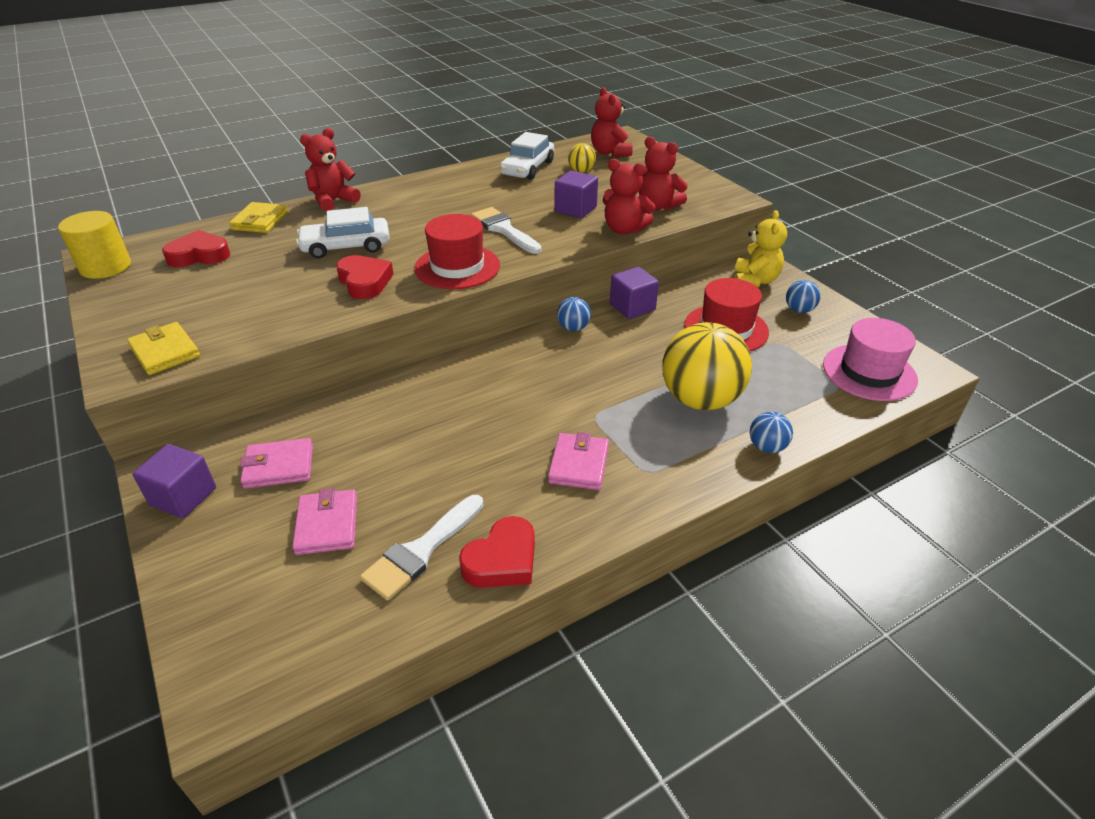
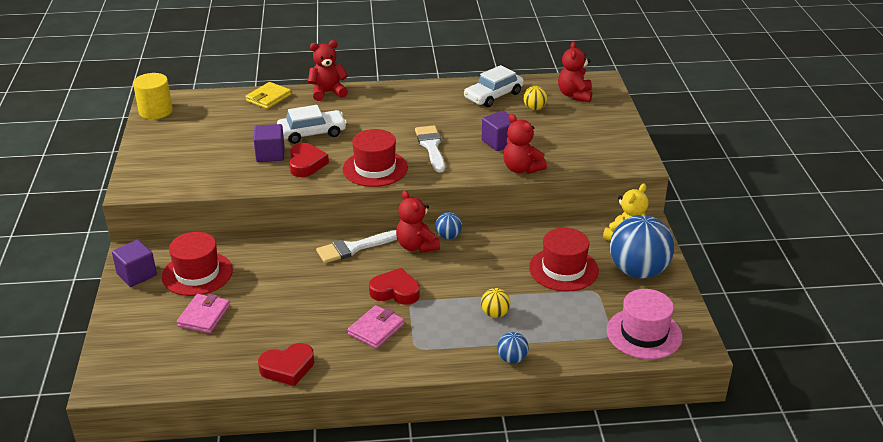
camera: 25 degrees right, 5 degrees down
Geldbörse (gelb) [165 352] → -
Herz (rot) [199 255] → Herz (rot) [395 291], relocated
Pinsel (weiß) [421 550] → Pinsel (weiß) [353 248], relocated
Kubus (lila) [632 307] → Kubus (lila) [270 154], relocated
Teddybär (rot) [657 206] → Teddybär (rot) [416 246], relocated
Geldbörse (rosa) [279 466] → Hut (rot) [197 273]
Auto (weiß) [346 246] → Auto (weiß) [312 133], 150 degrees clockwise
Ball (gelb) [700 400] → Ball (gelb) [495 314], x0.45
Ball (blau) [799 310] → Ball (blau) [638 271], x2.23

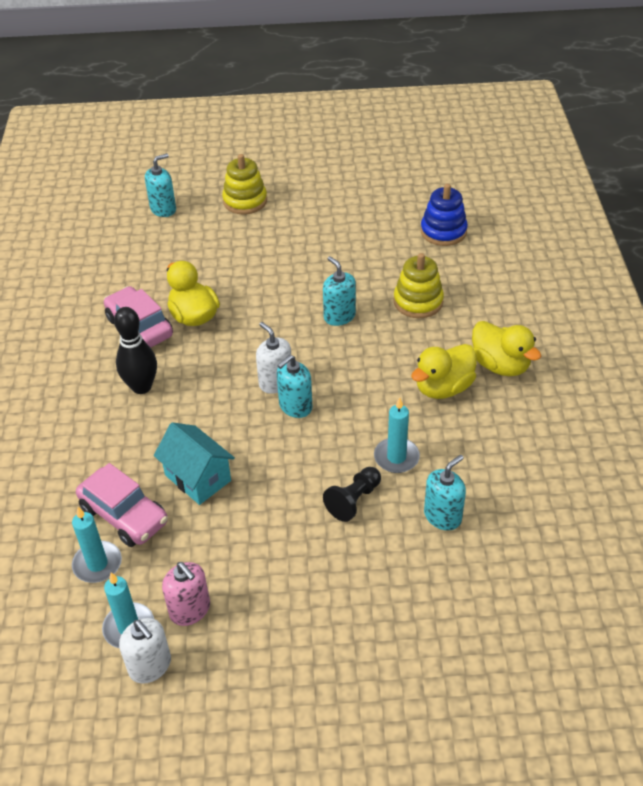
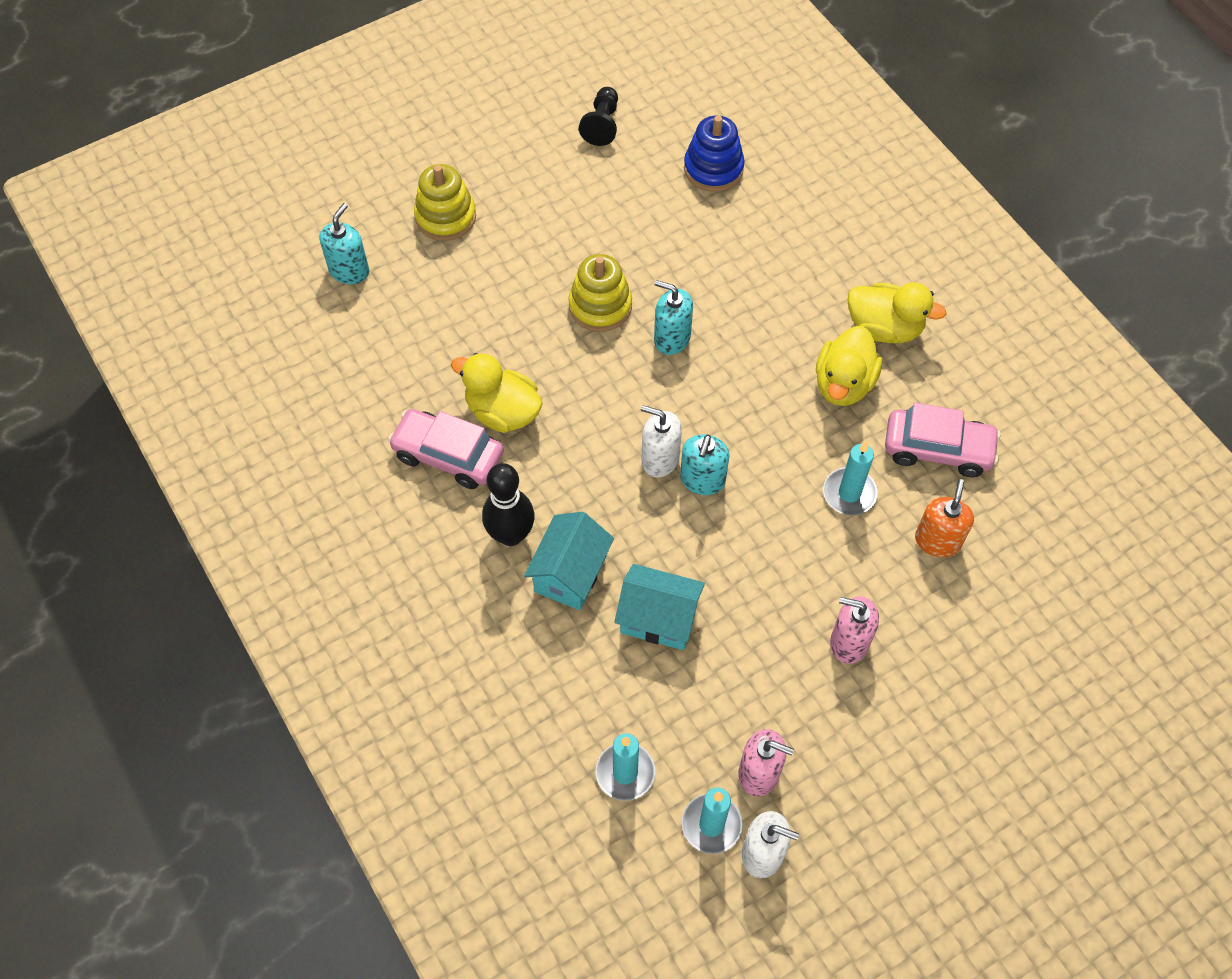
camera: 30 degrees left, 15 degrees up
- → Haus (türkis) [570 574]
- → Seifenspender (rosa) [849 642]
Auto (rosa) [124 515] → Auto (rosa) [937 449], relocated
Bauer (schwarz) [353 500] → Bauer (schwarz) [602 124], relocated
Stapelspielzeug (gelb) [418 302] → Stapelspielzeug (gelb) [600 306], relocated
Seifenspender (türkis) [442 516] → Seifenspender (orange) [937 541]

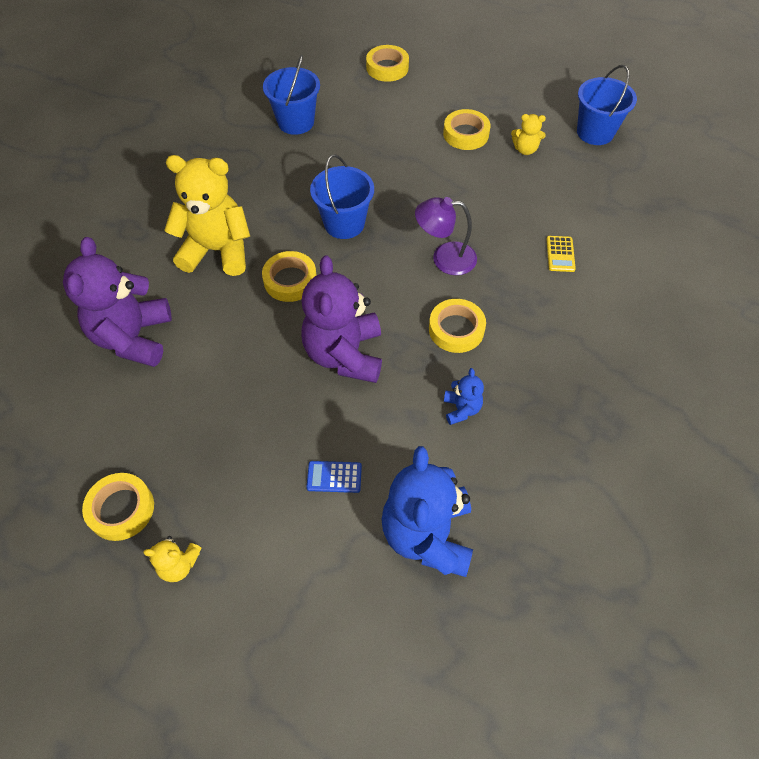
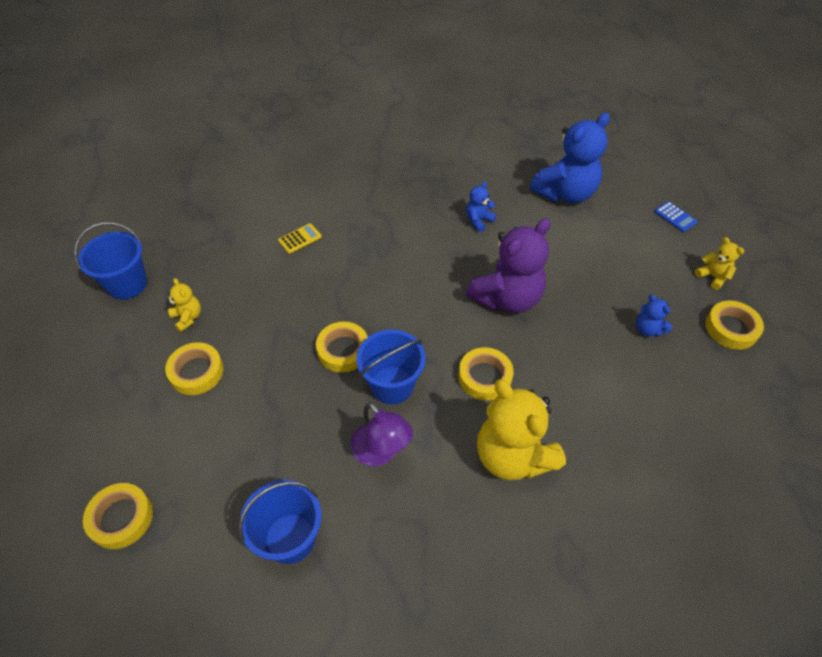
camera: 130 degrees left, 5 degrees down
Teddybär (lila) [133 337] → -
- → Teddybär (blau) [648 329]
Taschenrechner (blau) [334 477] → Taschenrechner (blau) [675 217], relocated
Lampe (lila) [444 258] → Lampe (lila) [381 452], relocated
Klebeband (gelb) [456 329] → Klebeband (gelb) [343 350], relocated

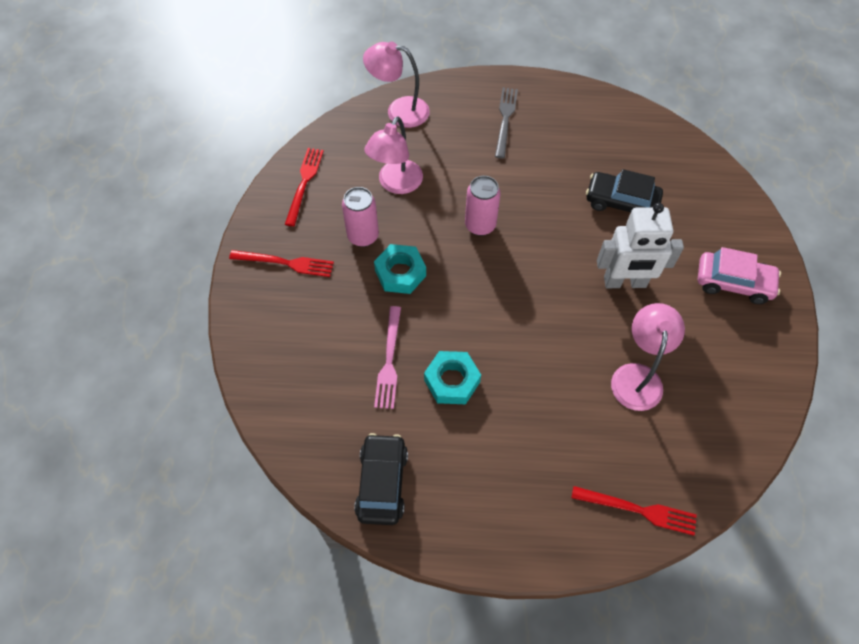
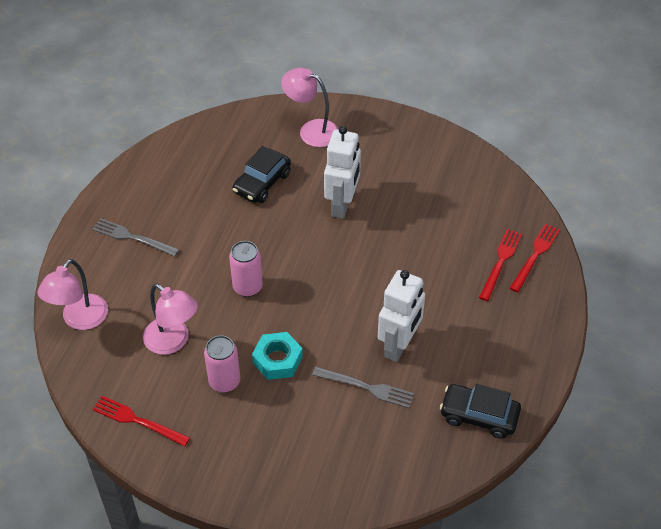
camera: 75 degrees left, 10 degrees down
Auto (rosa) [733 283] → -
Gabel (rot) [285 263] → Gabel (rot) [500 262], relocated
Lampe (rosa) [637 376] → Lampe (rosa) [311 130], relocated
Sechskantmutter (türkis) [452 381] → Roboter (weiß) [399 345]
Gabel (rosa) [389 360] → Gabel (grau) [366 387]

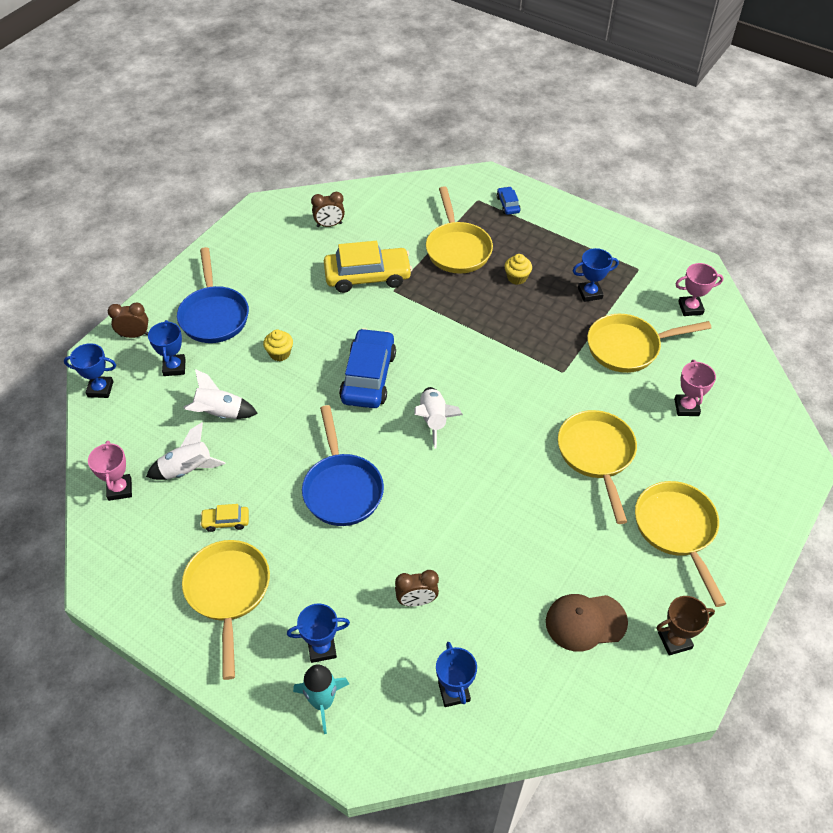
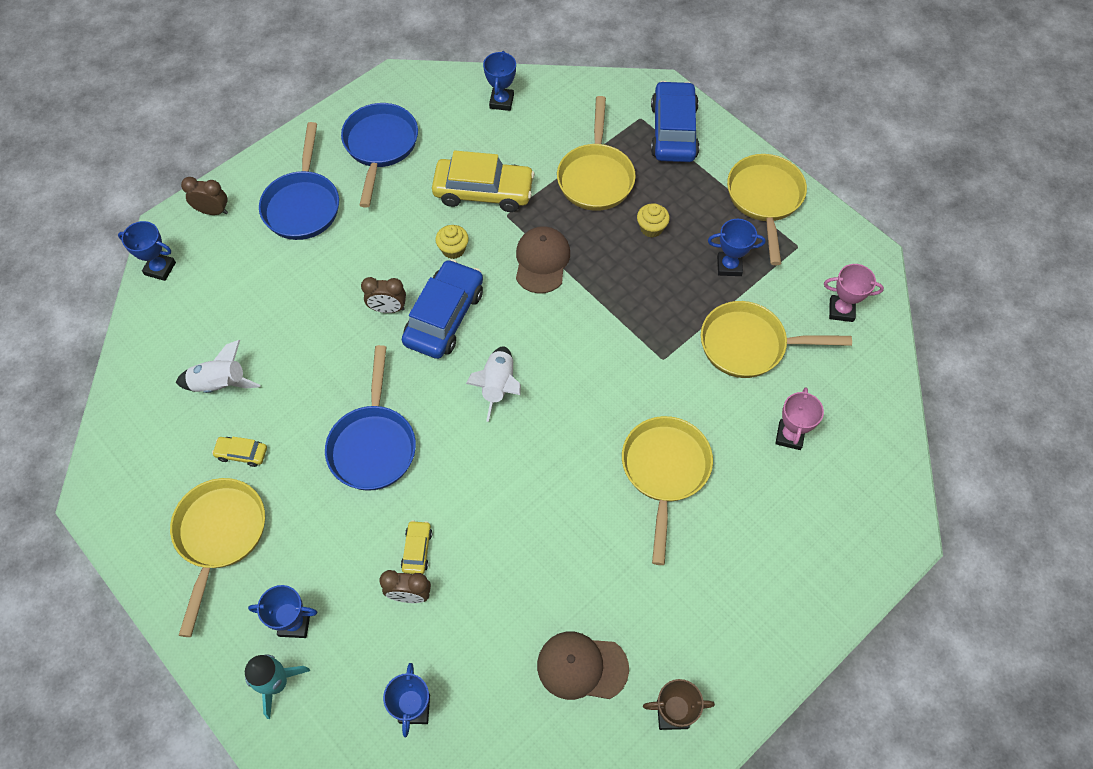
camera: 15 degrees right, 10 degrees up
Pokal (rosa) [120 489] → -
Rakete (weiß) [220 414] → -
- → Pfanne (blau) [380 147]
- → Auto (gelb) [417 550]
- → Kappe (braun) [542 261]
Pokal (blau) [174 367] → Pokal (blau) [501 101], relocated
Muffin (gelb) [280 353] → Muffin (gelb) [453 249], relocated
Wecker (braun) [329 225] → Wecker (braun) [388 309], relocated
Pfanne (gelb) [677 530] → Pfanne (gelb) [765 199], relocated
Auto (blau) [508 204] → Auto (blau) [673 131], x2.19

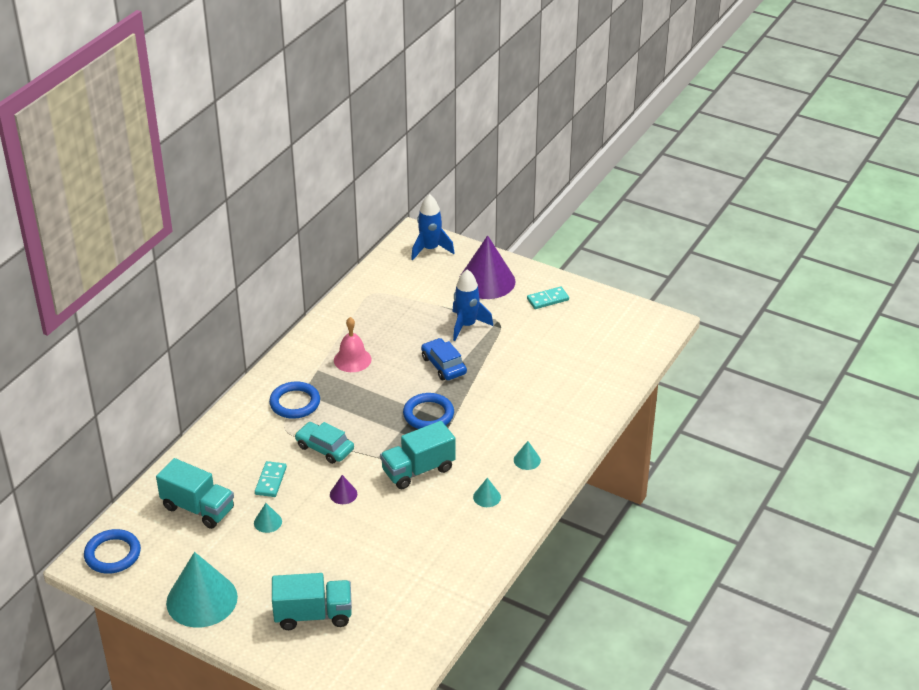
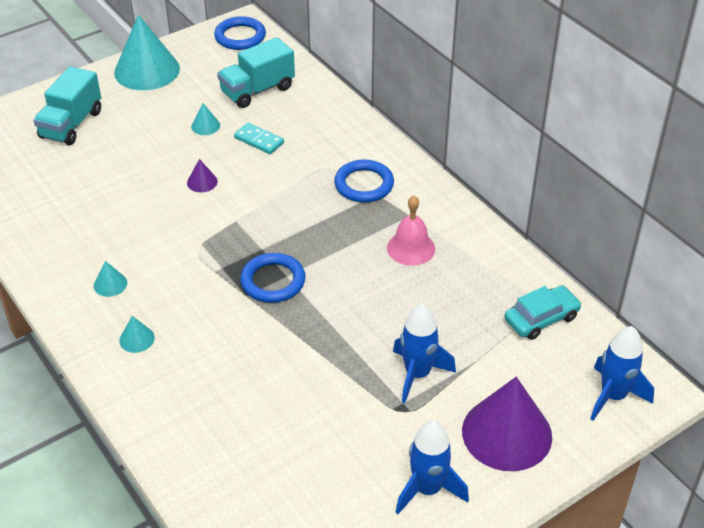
camera: 115 degrees right, 5 degrees up
Lastwagen (türkis) [418 470] → -
Auto (blau) [443 365] → -
Auto (türkis) [324 448] → Auto (türkis) [541 318], relocated
Dominostein (türkis) [548 299] → Rakete (blau) [427 489]

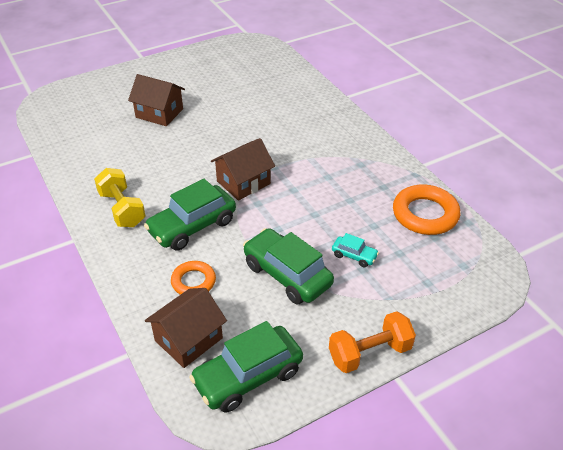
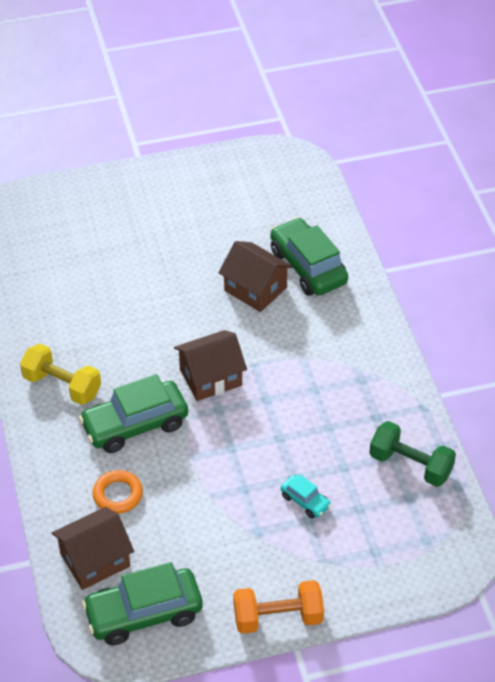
camera: 15 degrees right, 5 degrees up
Haus (braun) [159 113] → Haus (braun) [255 289], relocated
Auto (grün) [287 275] → Auto (grün) [307 267], relocated
Ring (orange) [425 214] → Hantel (grün) [410 465]
Hantel (gelb) [122 209] → Hantel (gelb) [62 386], 45 degrees counterclockwise

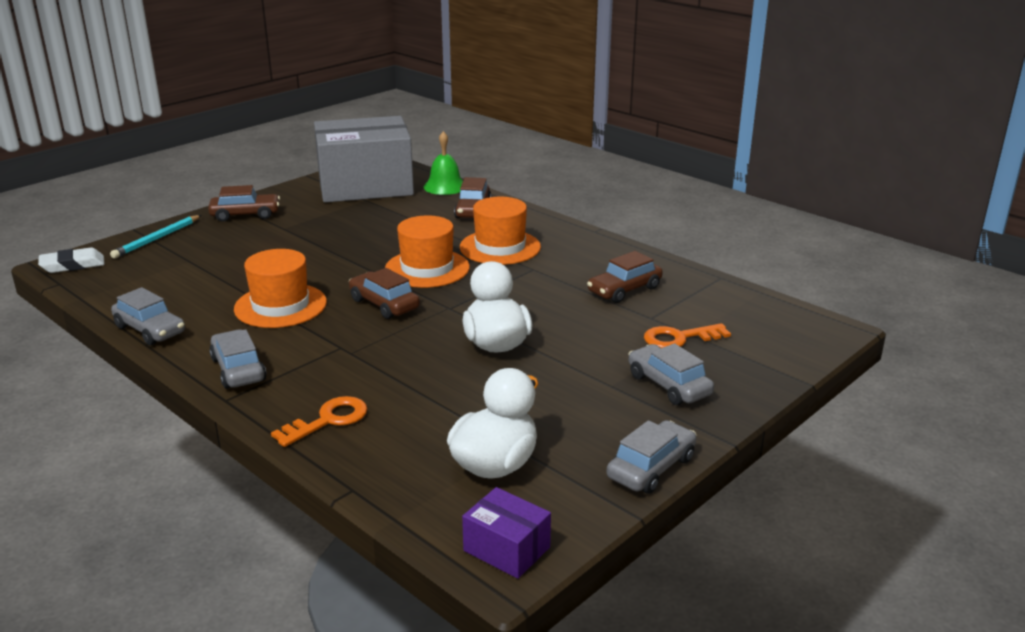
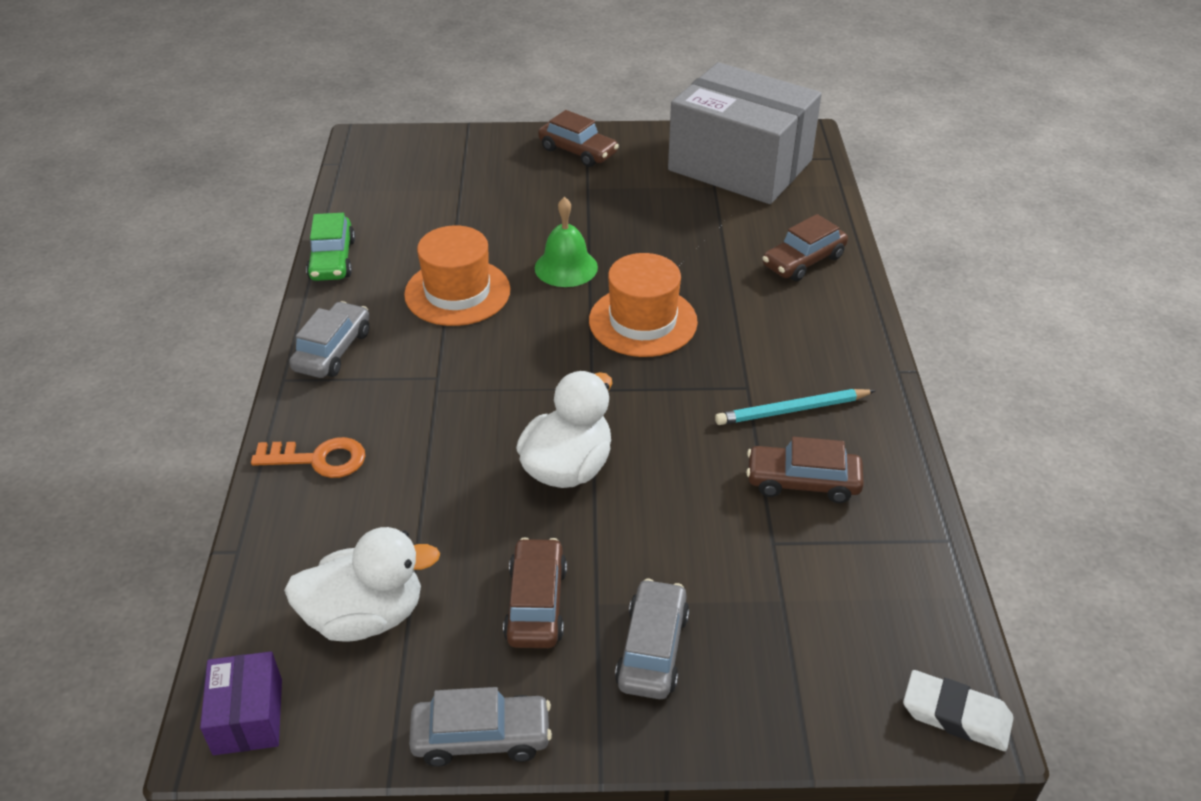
camera: 45 degrees right, 15 degrees up
Hut (orange) [500 247] → -
Schlüssel (orange) [679 338] → -
Radiergummi (weiß) [73 265] → Radiergummi (weiß) [956 715], relocated
Bleistift (türkis) [157 239] → Bleistift (türkis) [792 410], relocated
Auto (braun) [384 304] → Auto (braun) [536 603], relocated
Glocke (grün) [445 186] → Glocke (grün) [566 267], relocated
Auto (grau) [150 330] → Auto (grün) [332 260]

